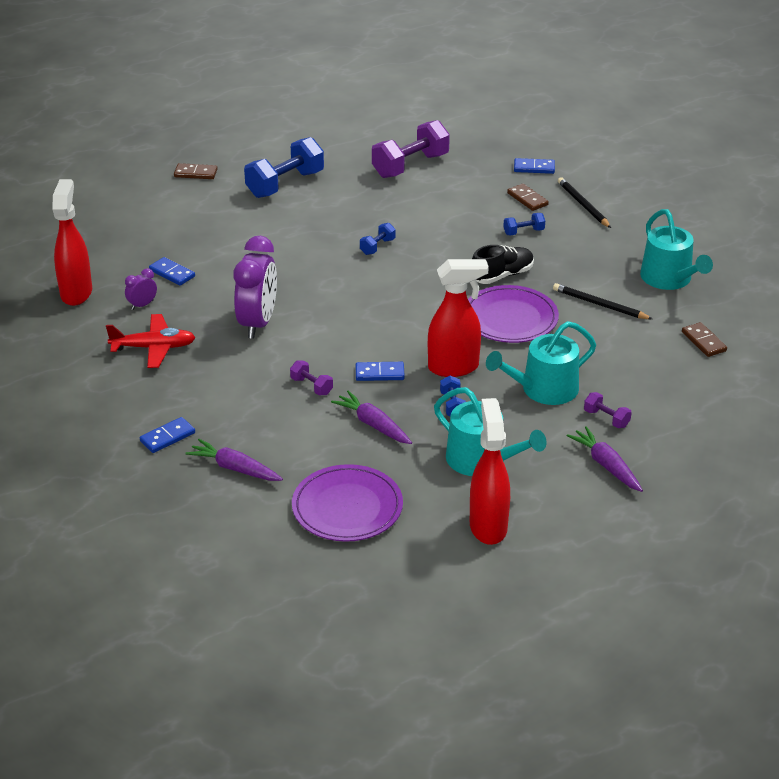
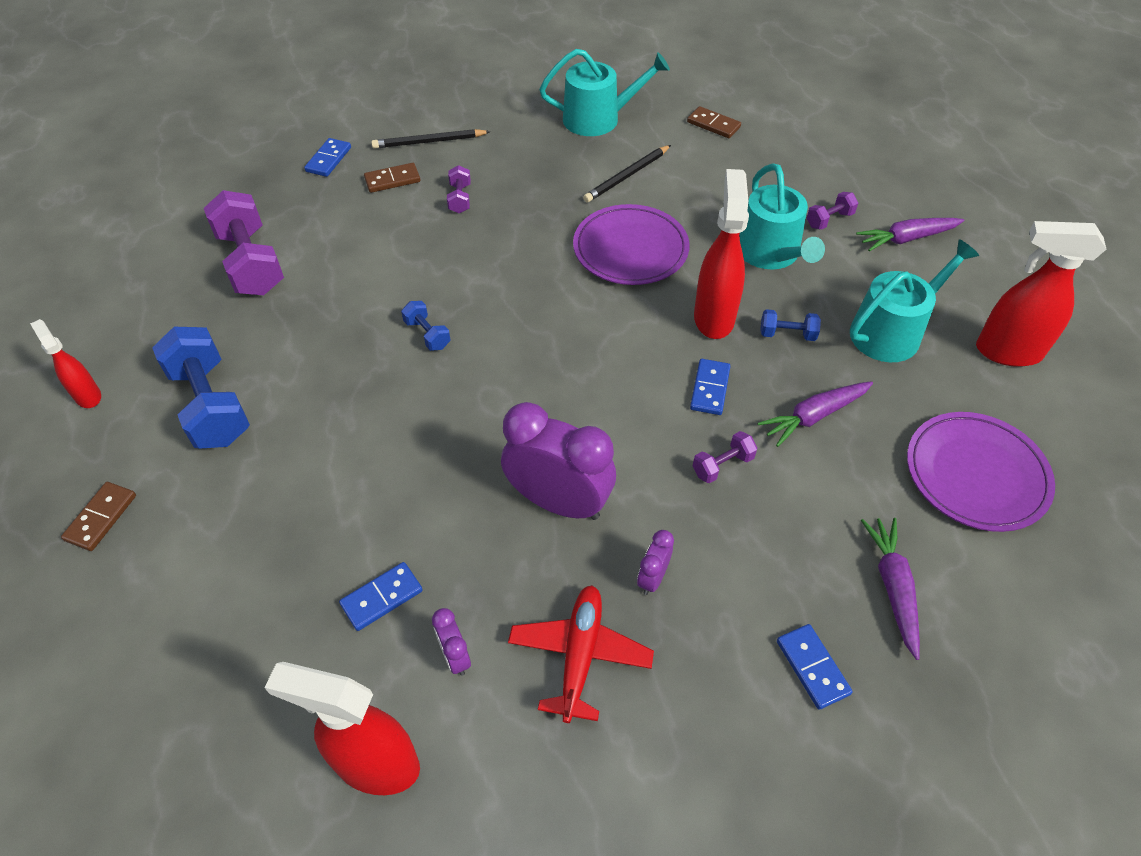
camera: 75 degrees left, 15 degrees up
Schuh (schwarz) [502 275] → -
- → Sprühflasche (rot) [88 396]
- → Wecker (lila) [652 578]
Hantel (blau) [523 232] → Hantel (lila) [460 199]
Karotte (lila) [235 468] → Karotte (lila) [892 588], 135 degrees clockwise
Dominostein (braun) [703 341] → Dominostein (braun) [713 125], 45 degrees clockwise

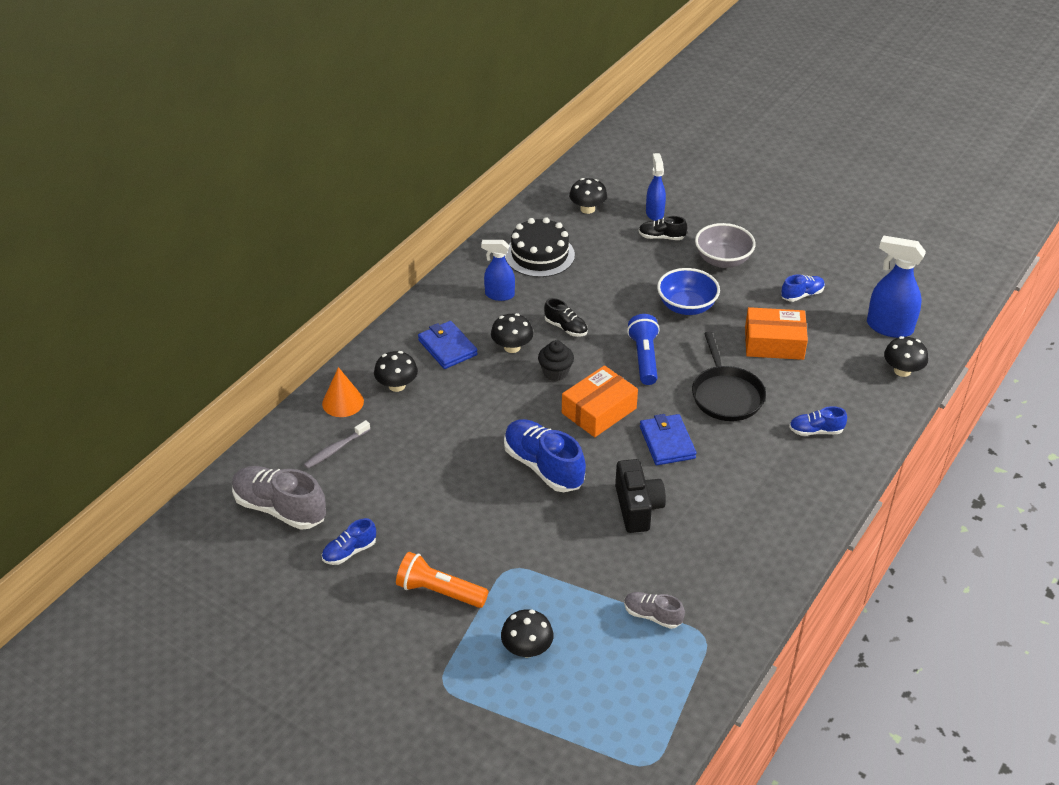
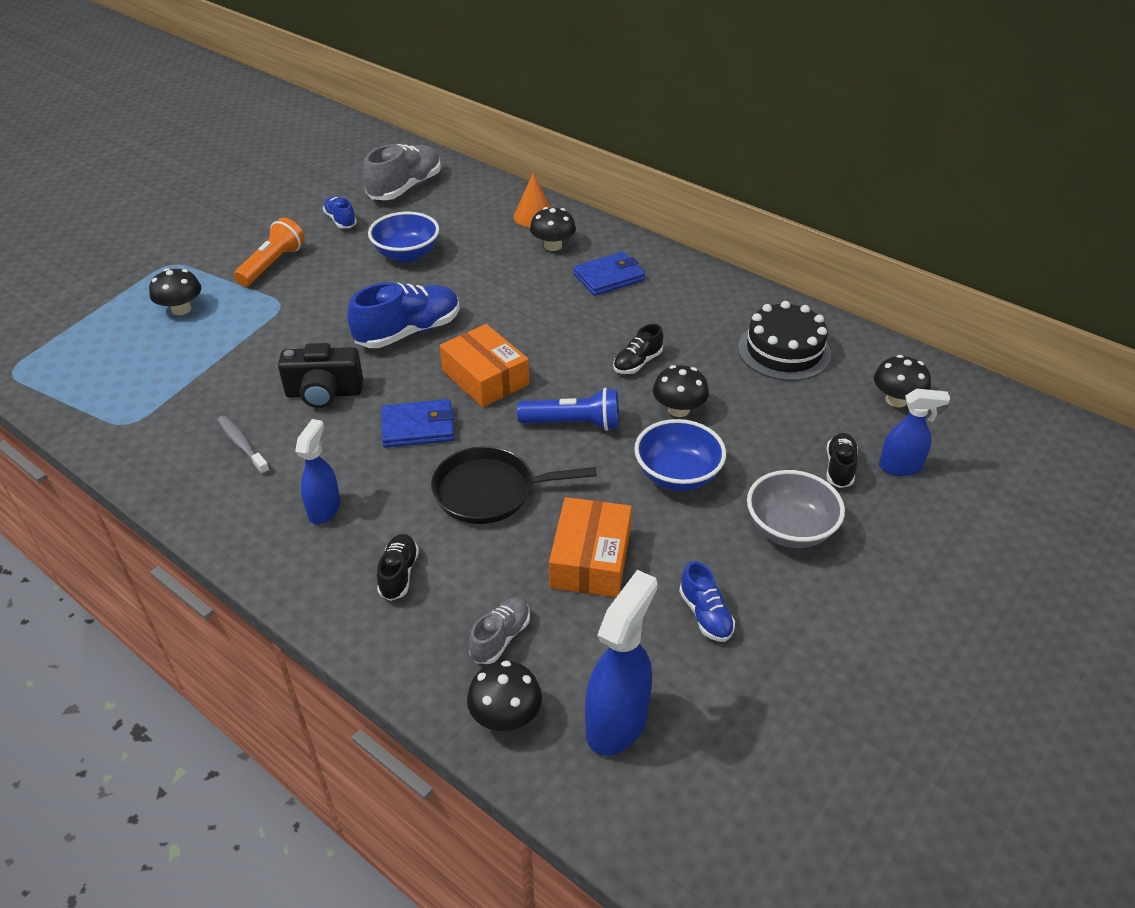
camera: 95 degrees right, 0 degrees up
Muffin (schwarz) [555 372] → -
- → Schüssel (blau) [406 254]
Zahnbürste (grau) [335 449] → Zahnbürste (grau) [242 445], relocated
Sprühflasche (blau) [499 295] → Sprühflasche (blau) [324 509], relocated
Pilz (schwarz) [512 347] → Pilz (schwarz) [678 409], relocated
Schuh (grau) [652 615] → Schuh (grau) [500 638], relocated
Schuh (blau) [815 431] → Schuh (schwarz) [399 574]

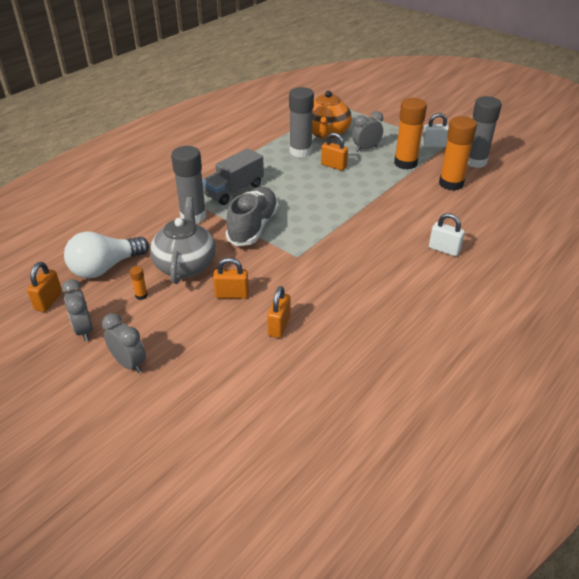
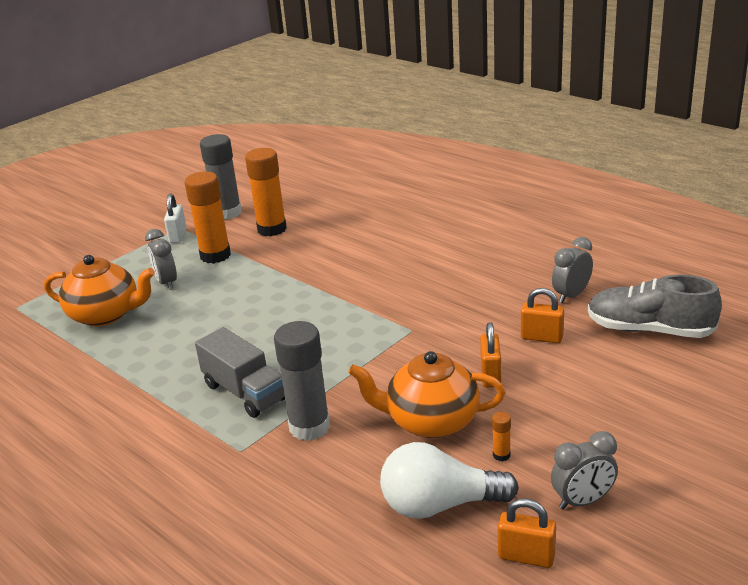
camera: 85 degrees left, 10 degrees down
Klebestift (grau) [300 151] → -
Vorhängeschloss (orange) [333 166] → -
Vorhängeschloss (weiß) [444 249] → -
Wecker (grau) [129 363] → Wecker (grau) [571 295], relocated
Schuh (grau) [253 227] → Schuh (grau) [649 330], relocated
Teekanne (grau) [185 265] → Teekanne (orange) [431 421]
Glühbirne (weiß) [105 268] → Glühbirne (weiß) [439 505], 120 degrees clockwise

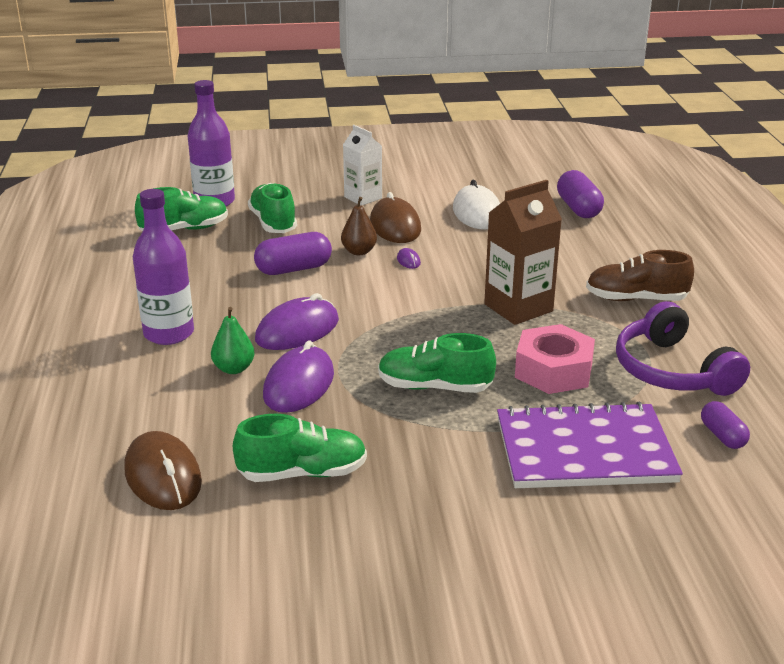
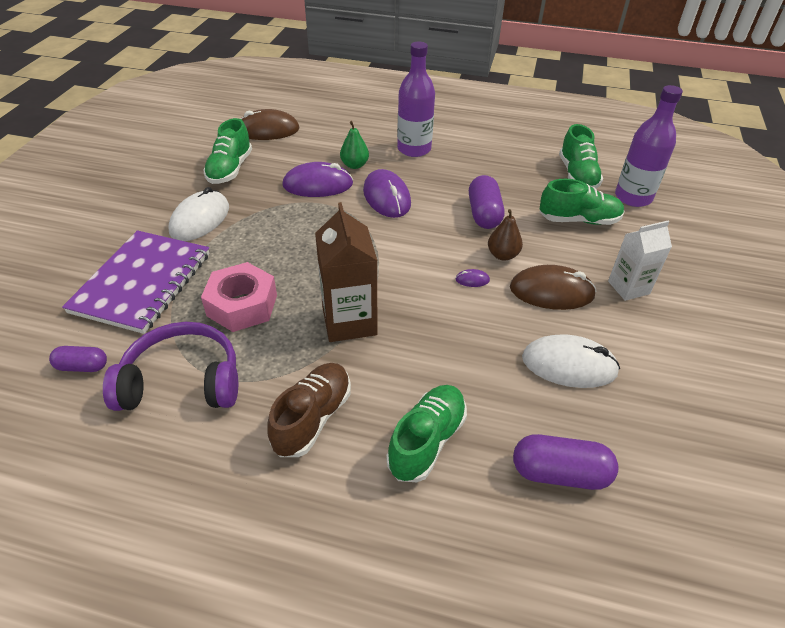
camera: 110 degrees right, 15 degrees up
- → Computermaus (weiß) [200 219]
Schuh (grün) [434 387] → Schuh (grün) [427 441], relocated
Computermaus (lila) [299 385] → Computermaus (lila) [318 185], 45 degrees counterclockwise

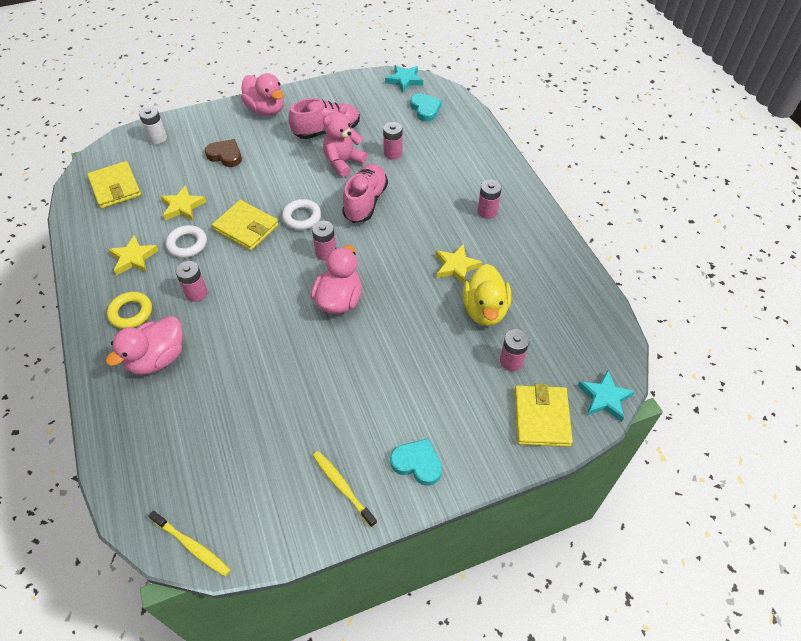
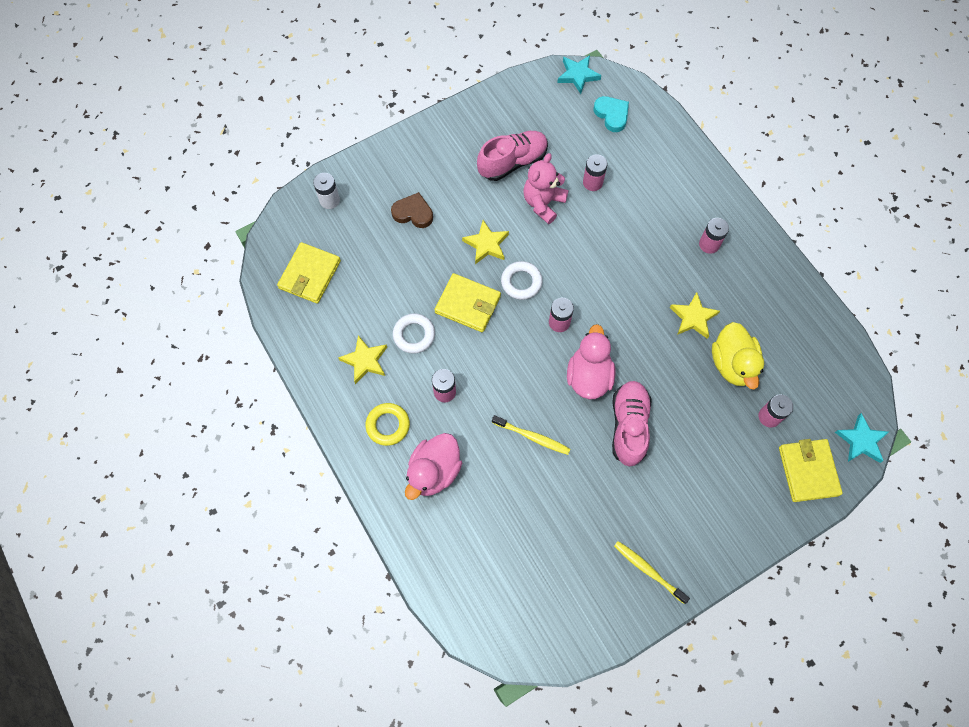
camera: 10 degrees left, 15 degrees up
Ente (rosa) [266 109] → -
Herz (türkis) [417 463] → -
Zahnbürste (gelb) [192 546] → Zahnbürste (gelb) [532 437], relocated
Stern (gelb) [182 206] → Stern (gelb) [486 244], relocated
Schuh (rosa) [365 202] → Schuh (rosa) [628 426], relocated
Geldbörse (gelb) [115 187] → Geldbörse (gelb) [310 275], 60 degrees clockwise

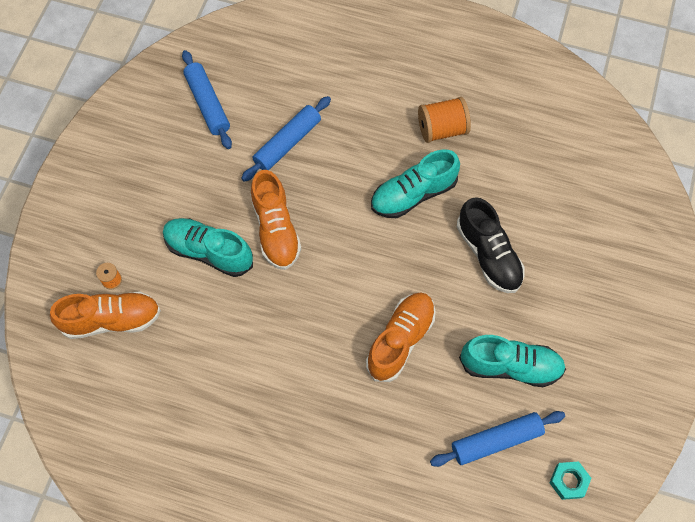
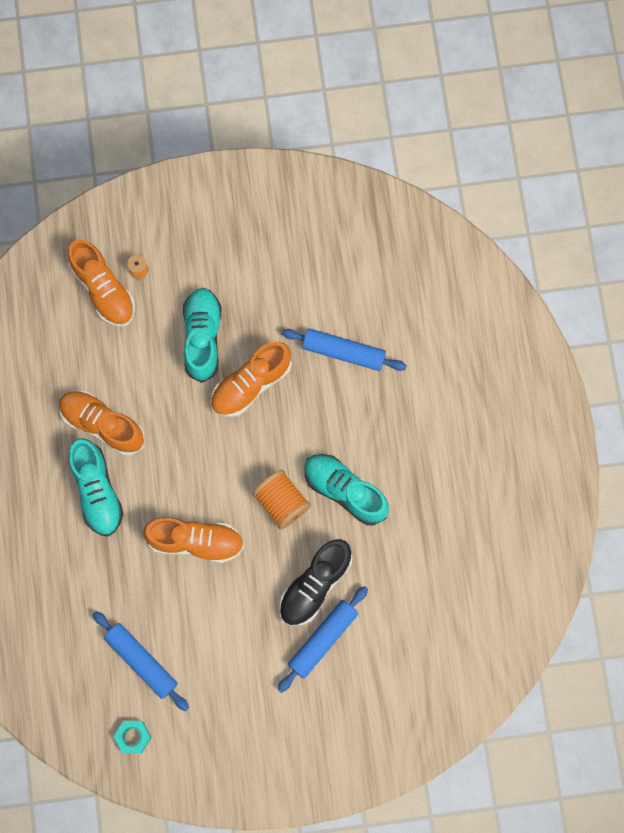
camera: 65 degrees right, 10 degrees up
- → Schuh (orange) [102 425]
Nudelholz (blau) [207 104] → Nudelholz (blau) [323 639], relocated
Garnrolle (orange) [442 129] → Garnrolle (orange) [281 502], relocated
Schuh (türkis) [510 366] → Schuh (türkis) [97 491], relocated

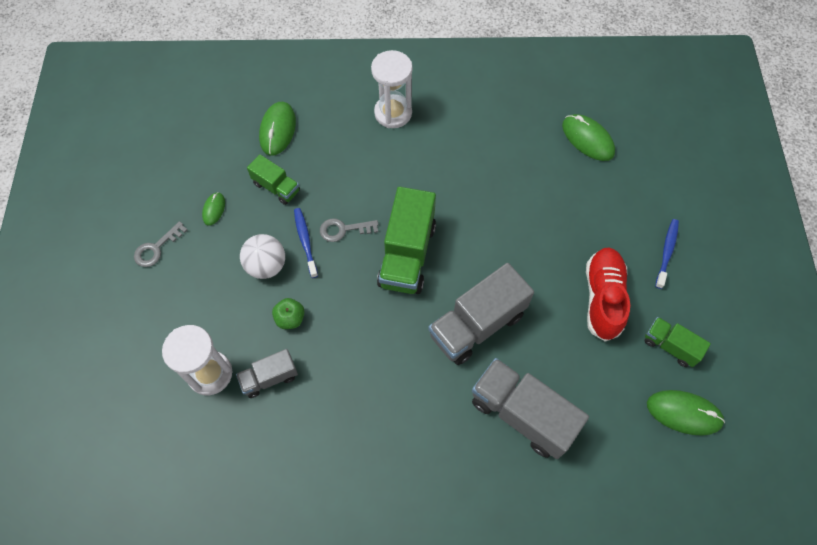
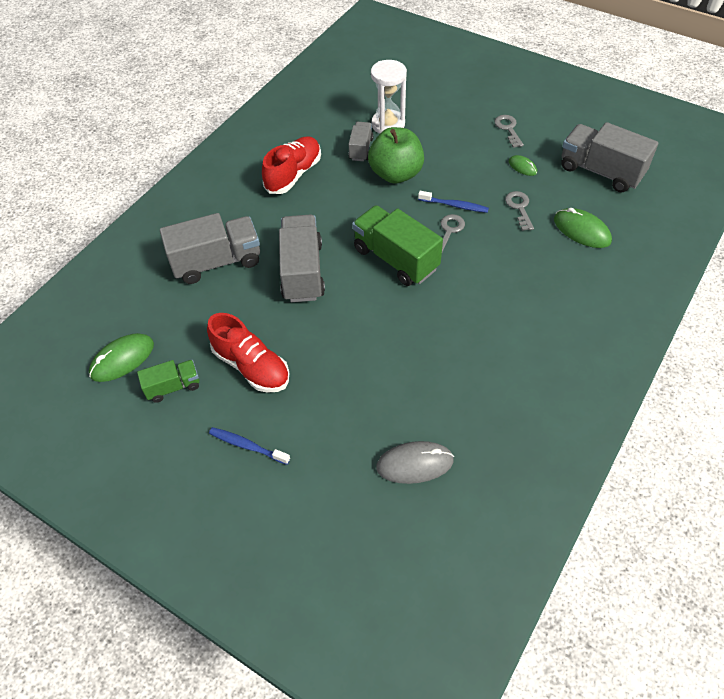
camera: 125 degrees right, 10 degrees down
Ball (weiß) [266 266] → -
Sanduhr (weiß) [393 113] → -
- → Schuh (rot) [293 174]
- → Lastwagen (grau) [601 171]
Lastwagen (grün) [276 187] → Schlüssel (grau) [519 208]
Computermaus (grün) [587 139] → Computermaus (grau) [414 464]
Zahnbürste (blau) [666 252] → Zahnbürste (blau) [247 446], 150 degrees clockwise
Apfel (grün) [290 318] → Apfel (grün) [396 174], x2.11

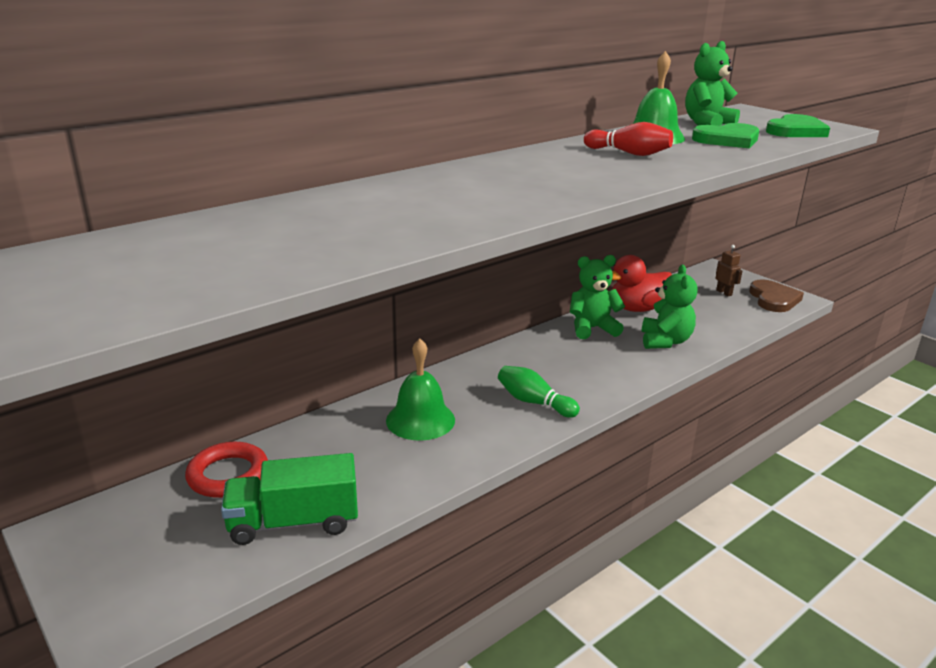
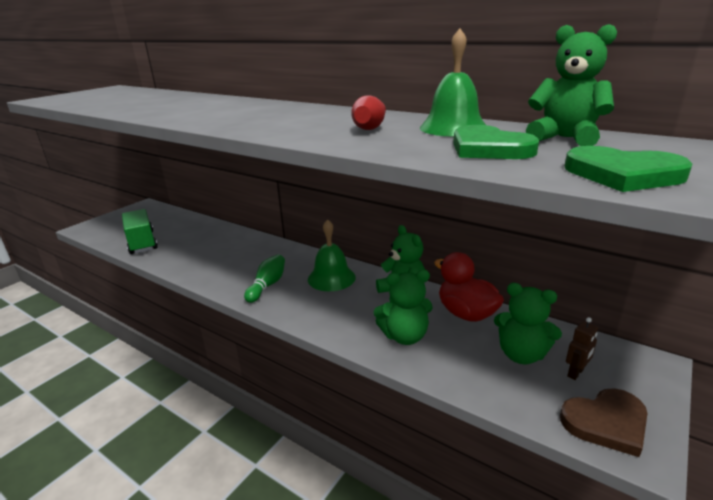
camera: 75 degrees right, 0 degrees up
Ring (rot) [228 475] → -
- → Teddybär (grün) [521 354]
Glocke (grün) [420 420] → Glocke (grün) [331 278], relocated

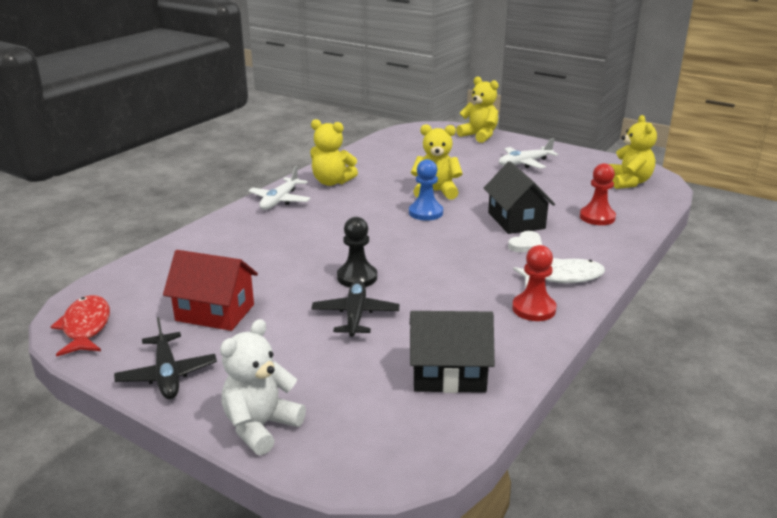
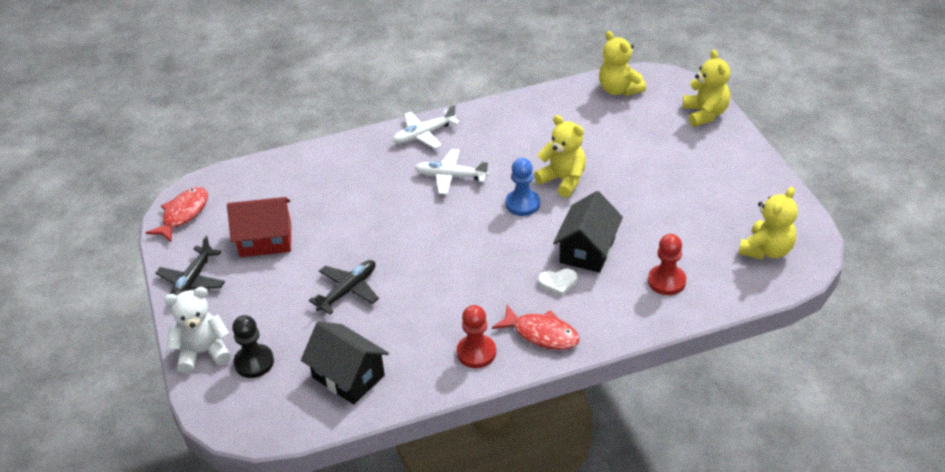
camera: 40 degrees right, 15 degrees up
Teddybär (gelb) [332 182] → Teddybär (gelb) [619 89], relocated
Bauer (schwarz) [357 277] → Bauer (schwarz) [254 362], relocated
Flugzeug (weiß) [525 163] → Flugzeug (weiß) [451 176], relocated
Fisch (weiß) [564 277] → Fisch (rot) [542 334]
Haus (rot) [215 312] → Haus (rot) [265 240], 60 degrees counterclockwise

